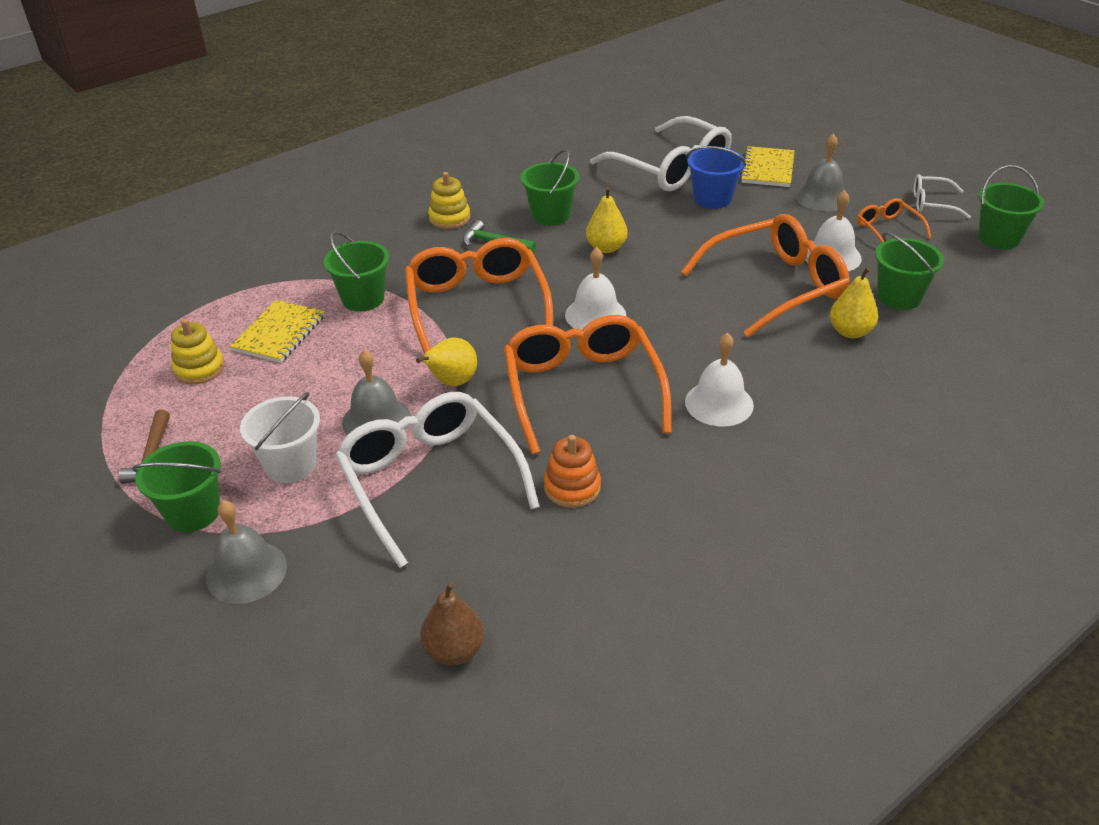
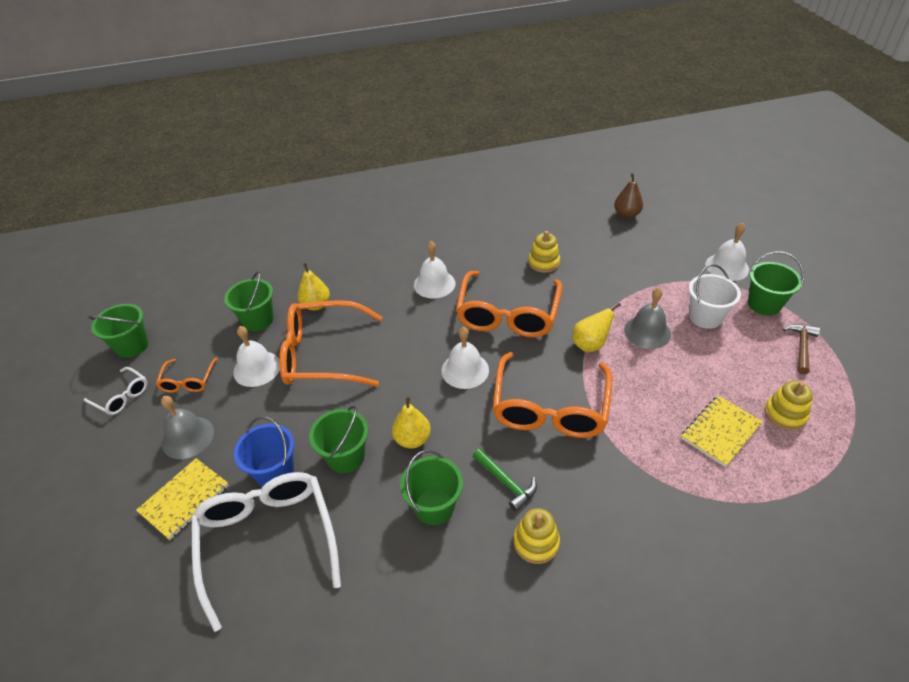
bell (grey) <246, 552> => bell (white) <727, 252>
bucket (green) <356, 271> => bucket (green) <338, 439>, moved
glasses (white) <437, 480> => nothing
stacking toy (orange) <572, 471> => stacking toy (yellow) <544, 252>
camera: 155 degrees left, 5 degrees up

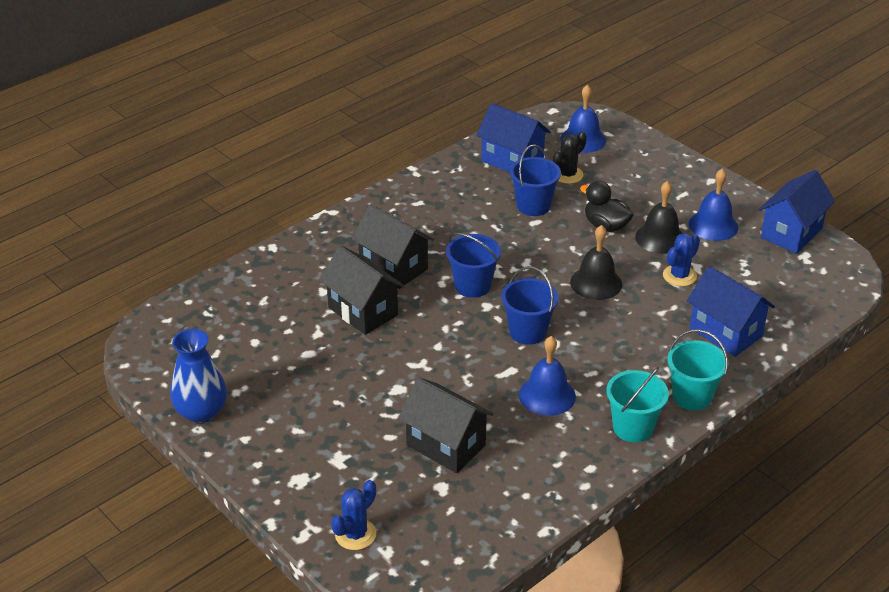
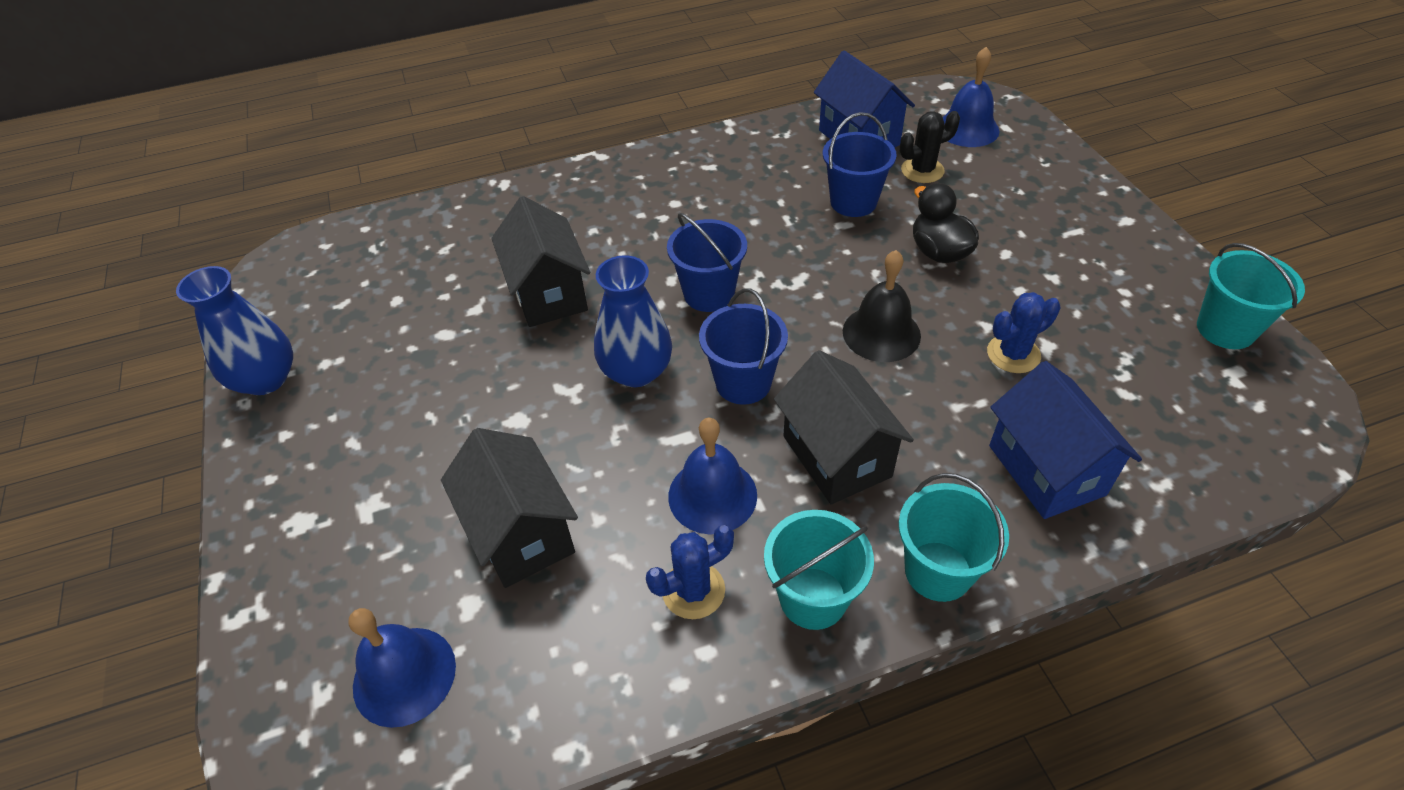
cactus (blue) <353, 515> => cactus (blue) <690, 572>, moved
house (black) <393, 246> => house (black) <844, 427>, moved
bell (black) <658, 217> => nothing
bell (blue) <713, 204> => bell (blue) <402, 668>, moved
house (blue) <797, 212> => bucket (turquoise) <1251, 296>
nothing => vase (blue) <633, 321>
camera: 25 degrees right, 10 degrees up

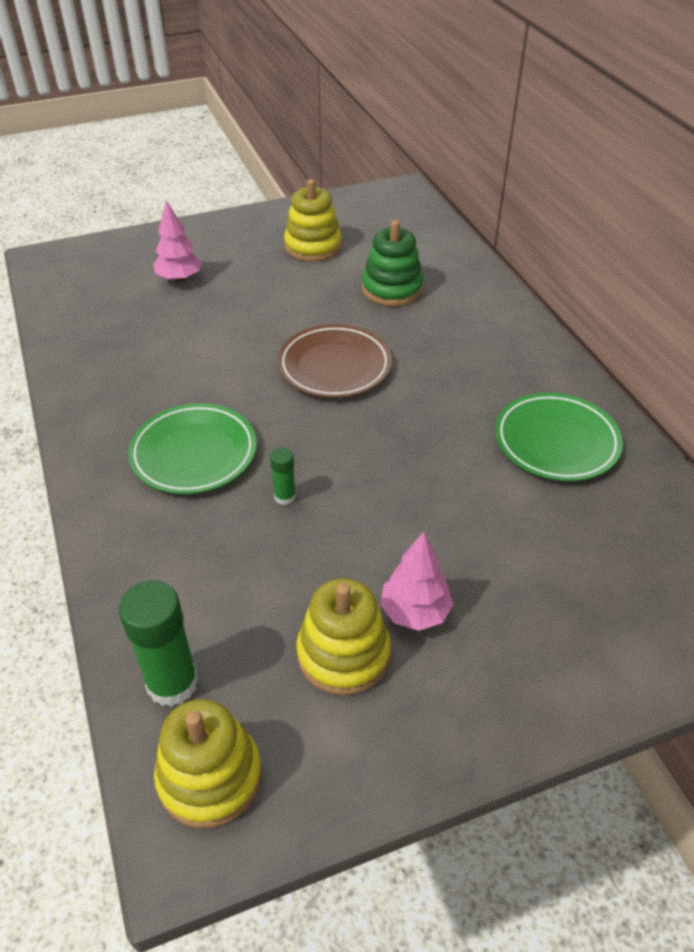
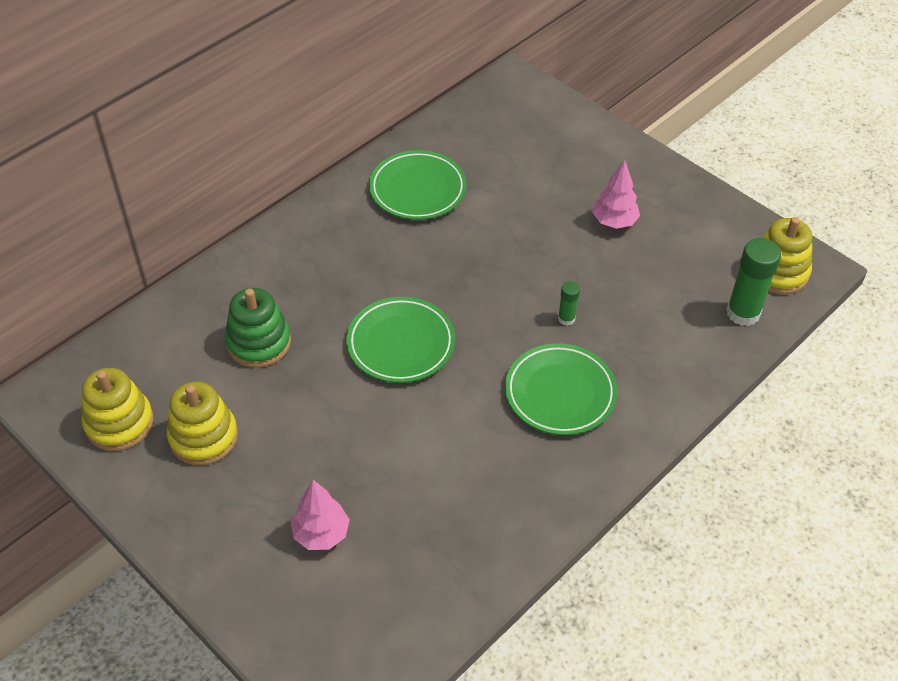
plate (brown) <335, 361> => plate (green) <400, 340>
stacking toy (yellow) <343, 636> => stacking toy (yellow) <118, 409>, moved
camera: 115 degrees left, 5 degrees up

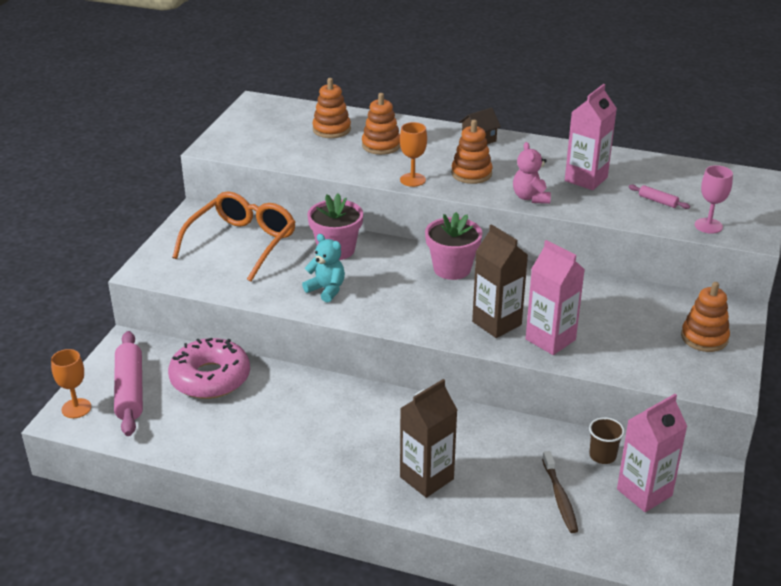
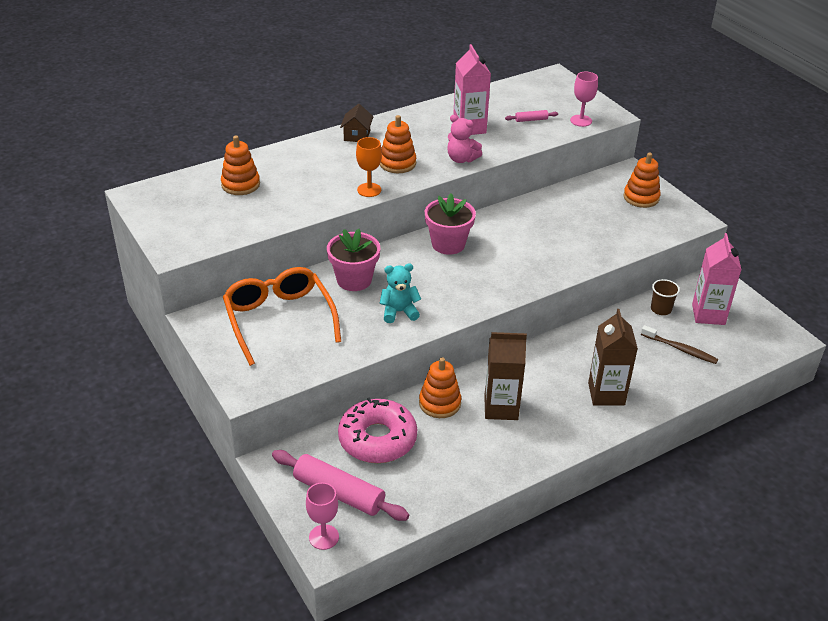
goblet (orange) <71, 383> => goblet (pink) <322, 516>
stacking toy (orange) <381, 124> => stacking toy (orange) <440, 387>, moved
carton (brown) <500, 281> => carton (brown) <505, 376>, moved
carton (pink) <555, 297> => nothing
camera: 50 degrees left, 5 degrees up

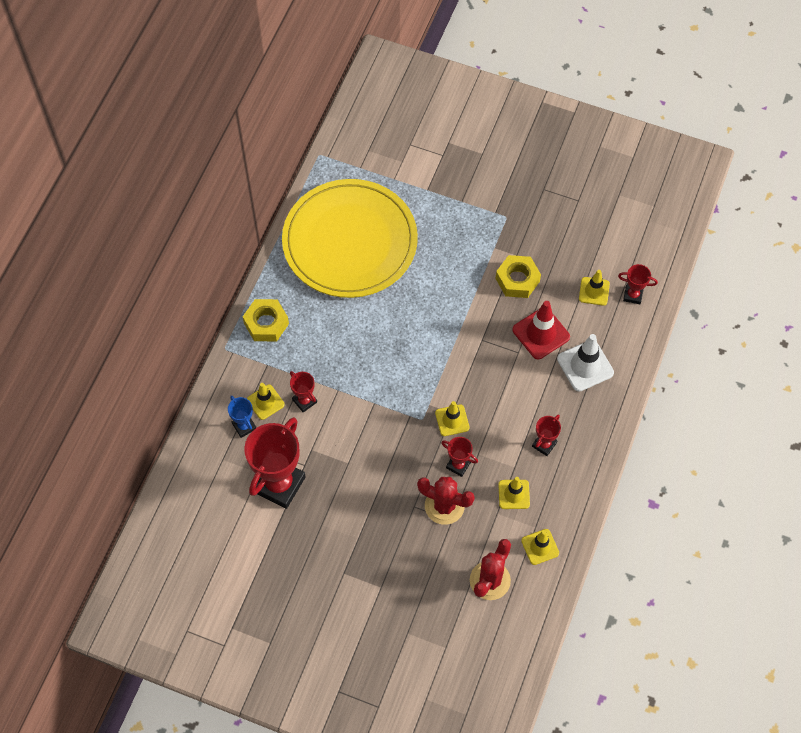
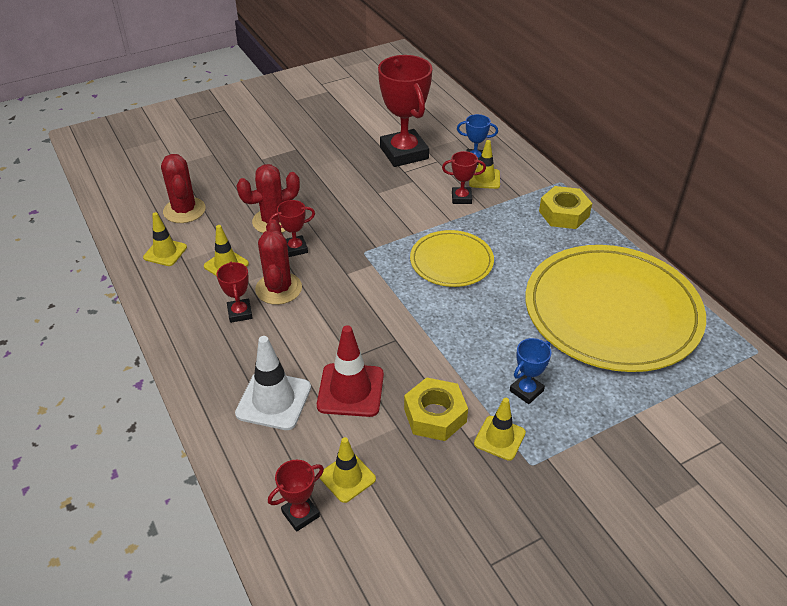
traffic cone (yellow) <452, 418> => traffic cone (yellow) <500, 429>, moved
nothing => cactus (red) <278, 262>
nothing => plate (yellow) <452, 258>
nothing => trophy (blue) <530, 371>
camera: 130 degrees right, 20 degrees down

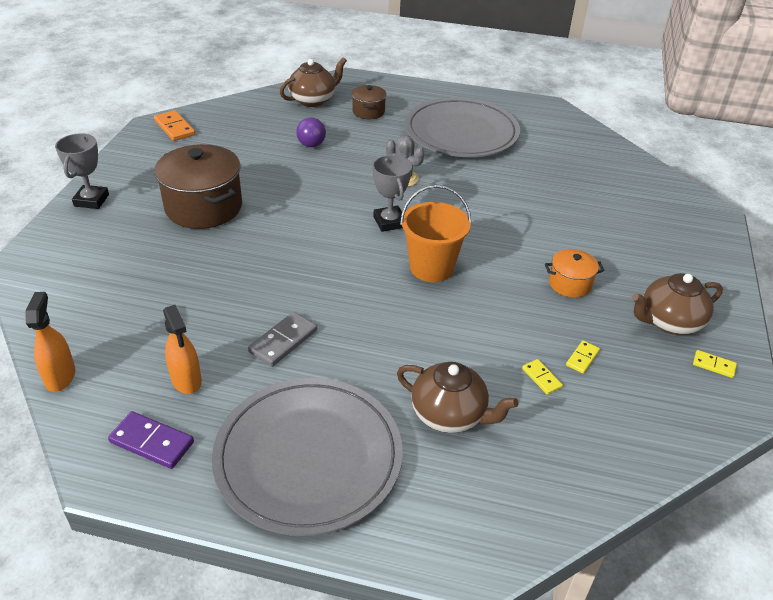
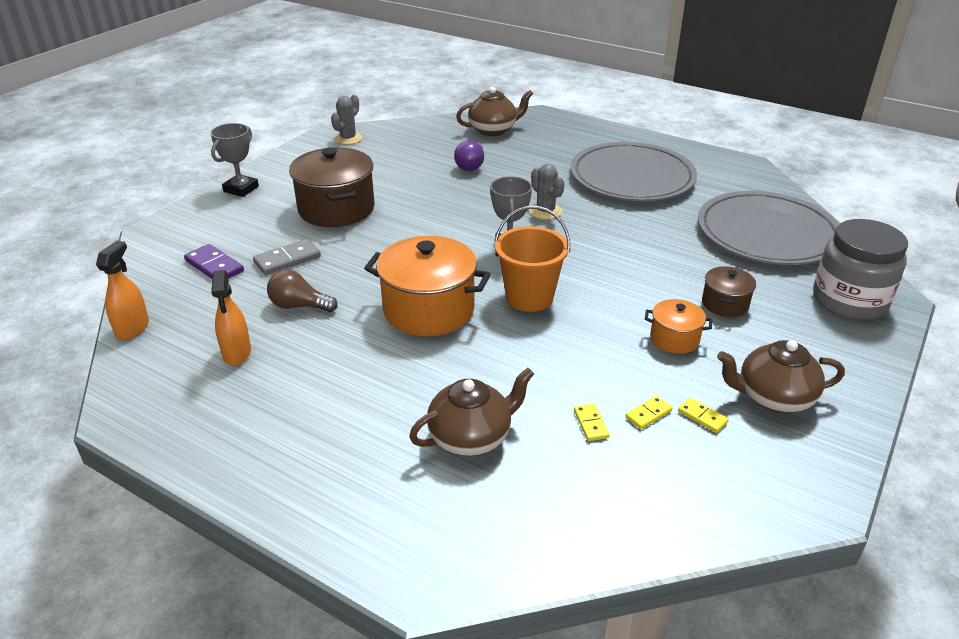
domino (purple) <151, 440> => domino (purple) <214, 261>, moved
domino (orange) <174, 125> => cactus (grey) <347, 120>
plate (grey) <307, 457> => plate (grey) <768, 228>, moved
domino (grey) <282, 339> => domino (grey) <287, 257>, moved
pot (brown) <369, 102> => pot (brown) <729, 291>, moved
teapot (brown) <457, 397> => teapot (brown) <471, 412>, 75 degrees counterclockwise
domino (yellow) <715, 364> => domino (yellow) <703, 415>, moved
nothing => light bulb (brown) <302, 291>
nothing => pot (orange) <427, 286>
nothing => jar (grey) <860, 269>
camera: 20 degrees right, 5 degrees down

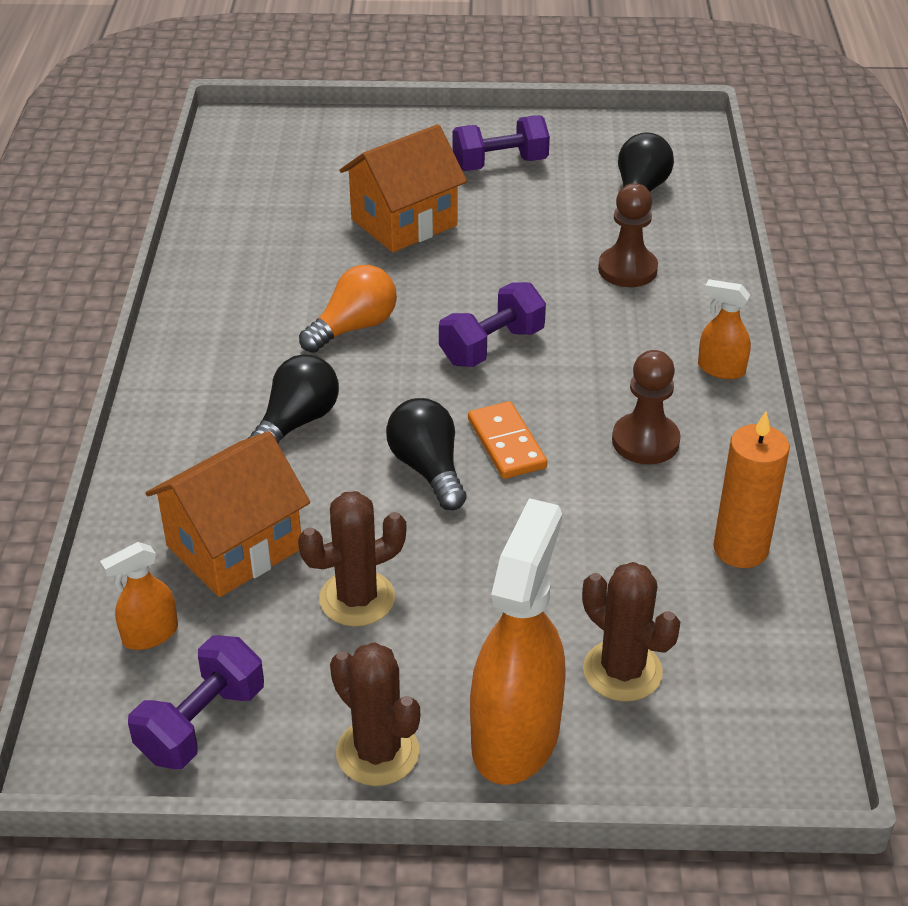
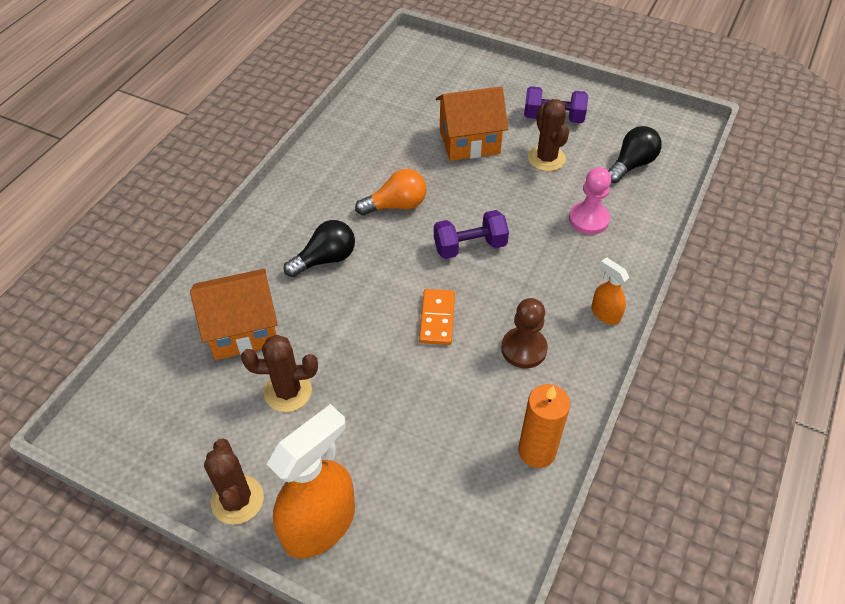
spray bottle (orange) <139, 596> => nothing
dumbbell (purple) <196, 702> => nothing
light bulb (black) <426, 454> => nothing
cactus (brown) <631, 632> => cactus (brown) <548, 135>, moved
pawn (brown) <628, 235> => pawn (pink) <590, 201>
camera: 25 degrees right, 10 degrees up

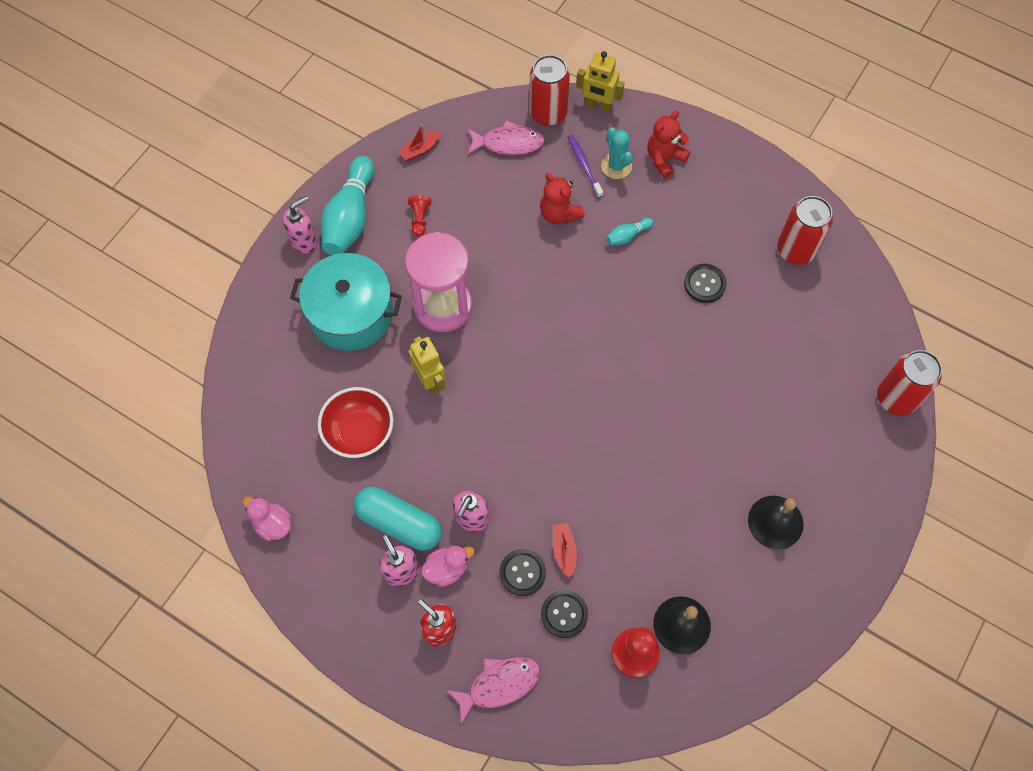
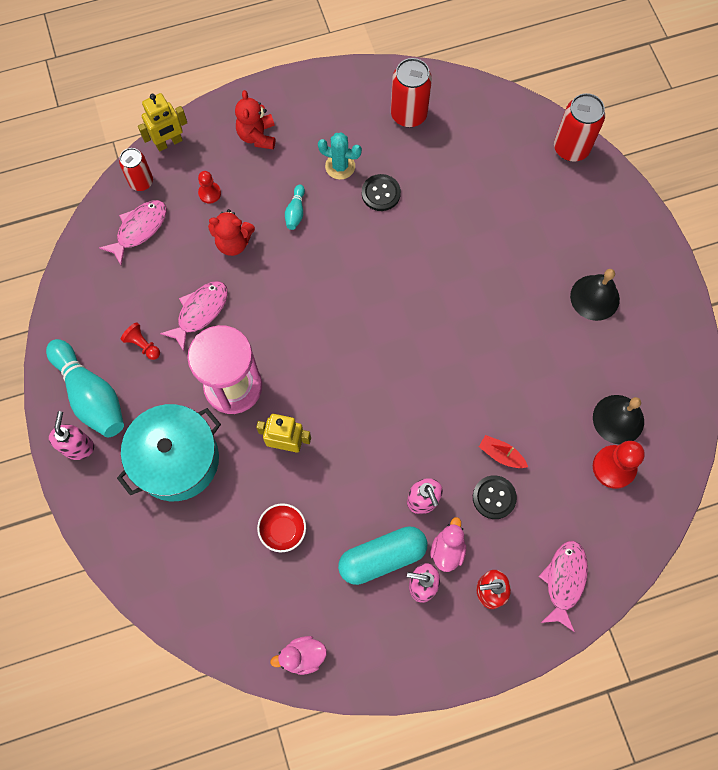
bowl (red) <355, 422> => bowl (red) <281, 527>, x0.65
boat (red) <419, 142> => nothing
can (red) <549, 90> => can (red) <136, 169>, x0.66
button (black) <564, 614> => nothing
toothbrush (purple) <585, 166> => pawn (red) <209, 187>
cactus (turquoise) <617, 153> => cactus (turquoise) <340, 156>, moved
nothing => fish (pink) <194, 316>
camera: 50 degrees left, 5 degrees up

